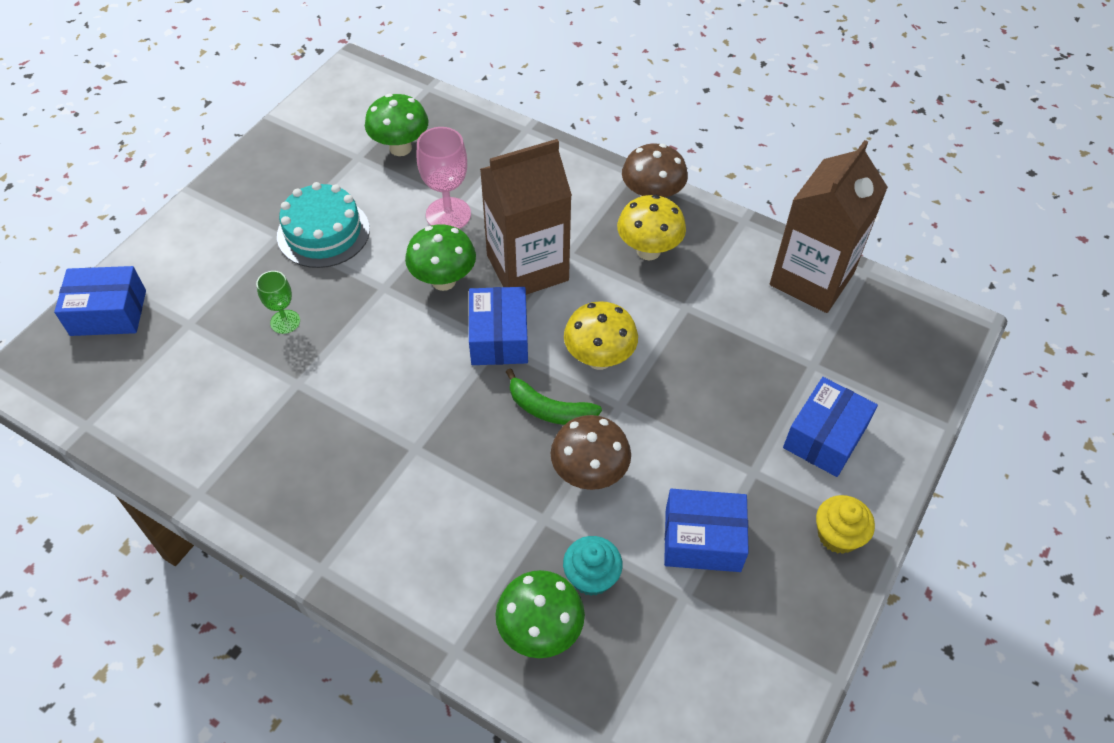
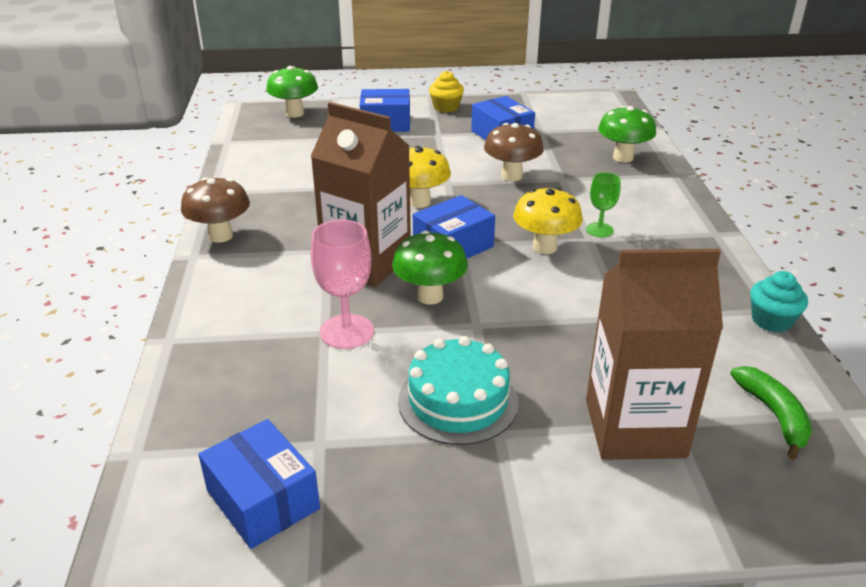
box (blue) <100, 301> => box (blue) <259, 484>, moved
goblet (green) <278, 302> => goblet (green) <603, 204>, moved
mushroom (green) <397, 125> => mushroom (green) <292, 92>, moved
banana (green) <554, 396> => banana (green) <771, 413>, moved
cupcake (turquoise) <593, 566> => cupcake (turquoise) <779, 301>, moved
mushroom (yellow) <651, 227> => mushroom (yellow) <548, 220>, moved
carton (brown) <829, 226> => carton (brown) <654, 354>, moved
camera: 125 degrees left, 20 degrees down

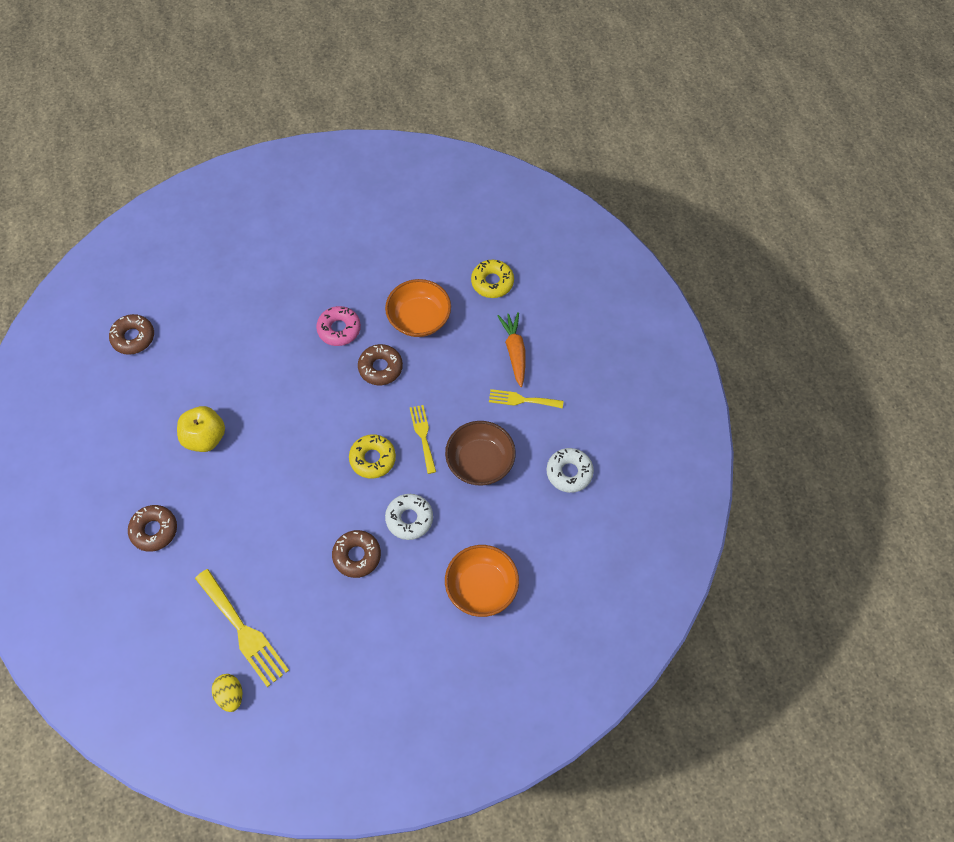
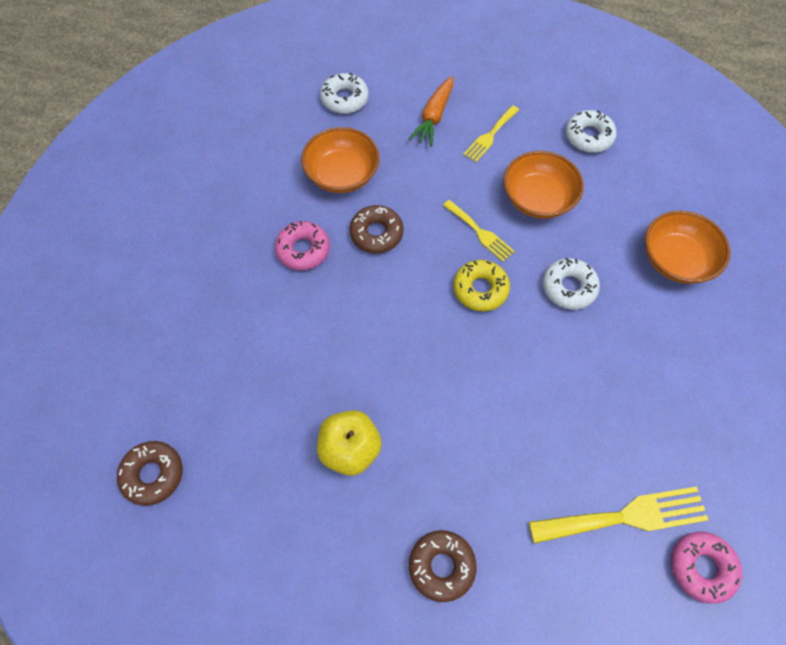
egg (yellow) <227, 693> => donut (pink) <706, 568>
donut (brown) <356, 554> => nothing
fork (yellow) <423, 439> => fork (yellow) <479, 231>, 150 degrees counterclockwise
bowl (brown) <480, 453> => bowl (orange) <543, 185>
donut (yellow) <492, 279> => donut (white) <344, 93>
carrot (orange) <512, 349> => carrot (orange) <430, 111>, 90 degrees counterclockwise
camera: 60 degrees left, 0 degrees up

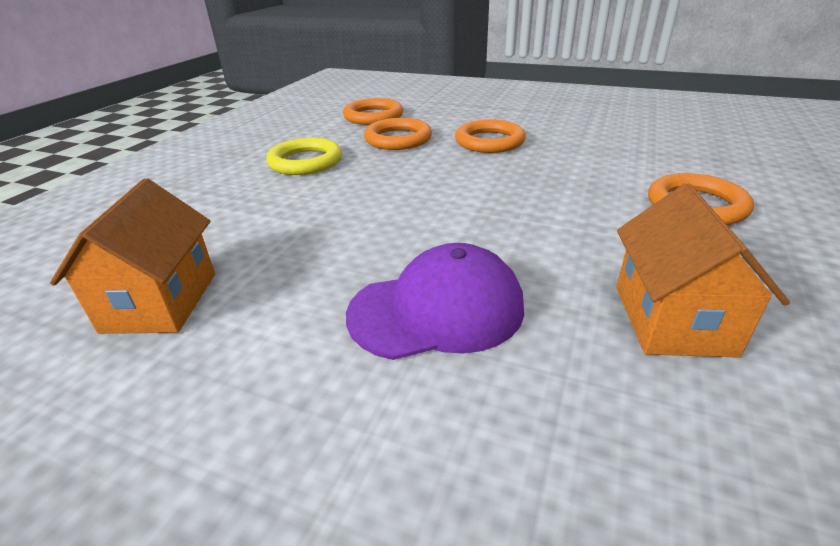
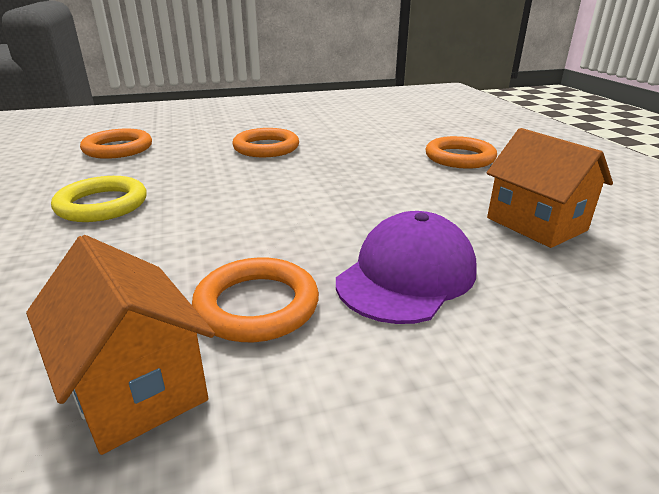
ring (orange) <398, 134> => ring (orange) <255, 299>, moved
camera: 40 degrees left, 5 degrees down

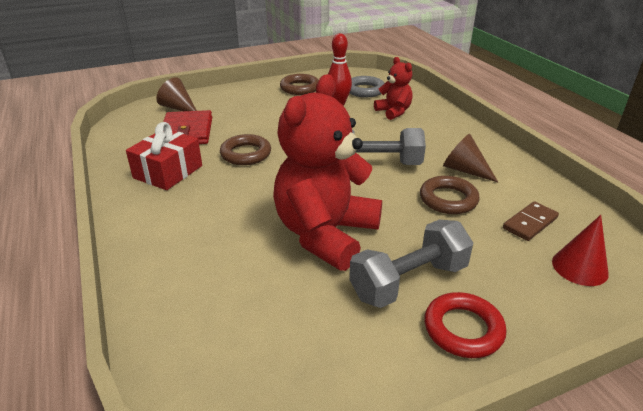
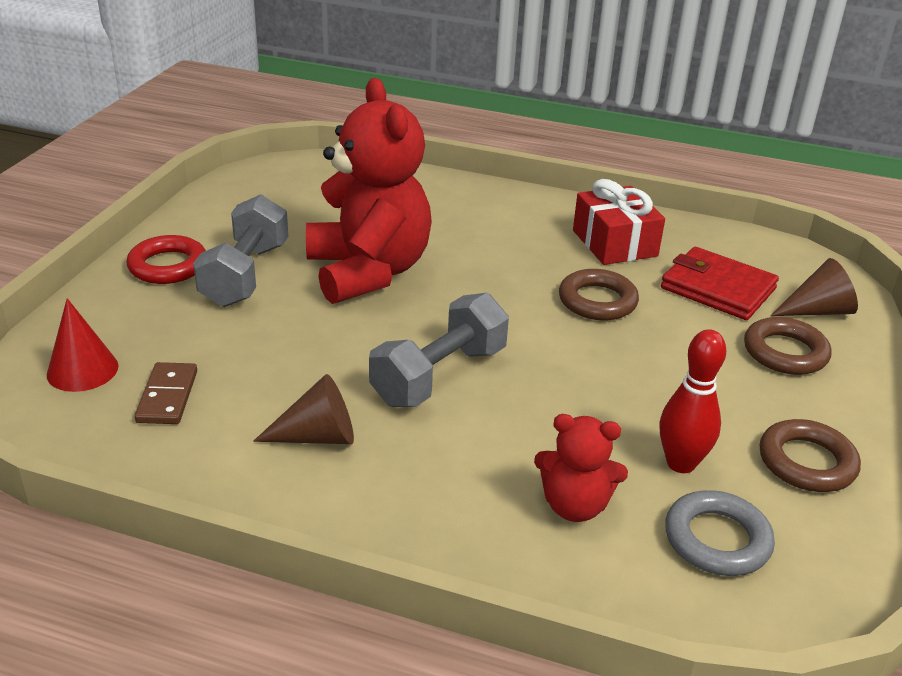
ring (brown) <450, 195> => ring (brown) <788, 346>, moved
camera: 130 degrees right, 0 degrees up

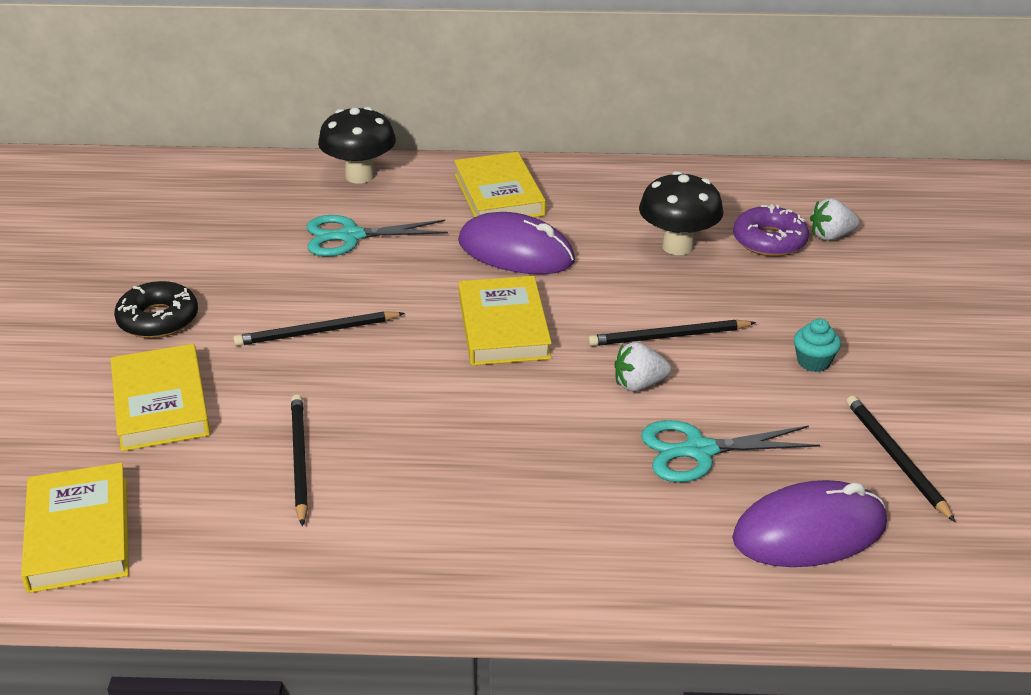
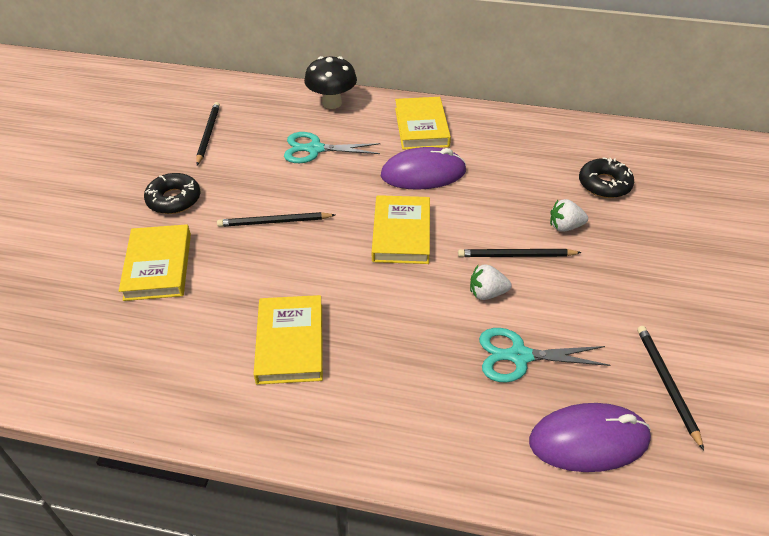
book (yellow) <75, 528> => book (yellow) <288, 340>, moved
pencil (black) <299, 460> => pencil (black) <208, 133>, moved
mouse (purple) <516, 243> => mouse (purple) <423, 168>, 45 degrees counterclockwise
mushroom (black) <681, 213> => nothing
donut (purple) <771, 230> => donut (black) <606, 177>
cupcake (turquoise) <817, 345> => nothing
strawberry (white) <835, 219> => strawberry (white) <569, 215>, moved
camera: 10 degrees right, 10 degrees up

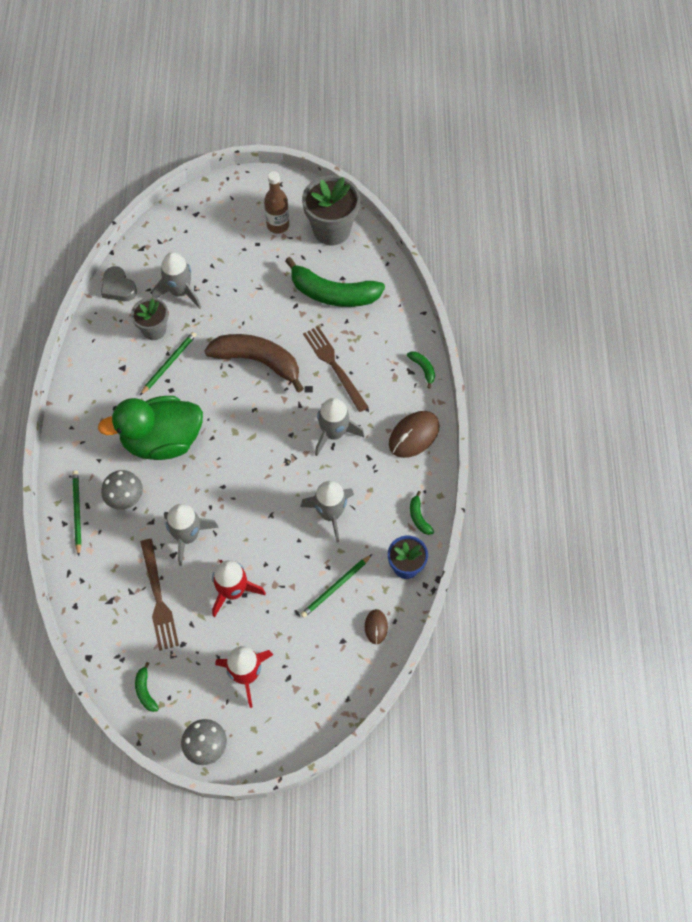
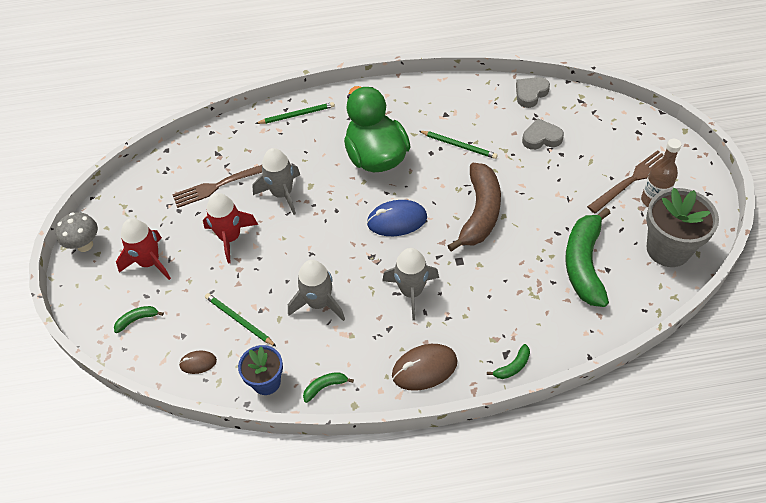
mushroom (grey) <122, 490> => nothing
flower pot (grey) <149, 318> => nothing
banana (green) <147, 687> => banana (green) <139, 319>, moved
rocket (grey) <176, 280> => heart (grey) <543, 134>
fork (brown) <335, 369> => fork (brown) <625, 182>, moved
mouse (brown) <414, 434> => mouse (brown) <425, 367>, 60 degrees counterclockwise
nothing => mouse (blue) <397, 218>
camera: 85 degrees right, 10 degrees down

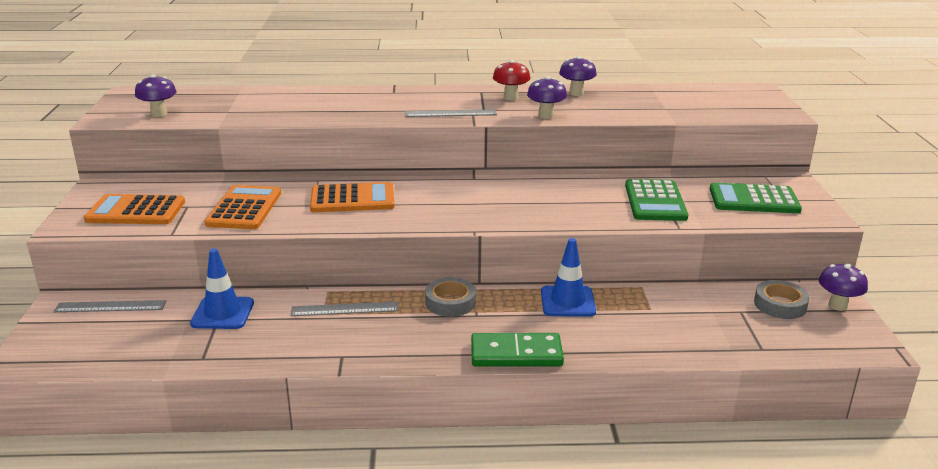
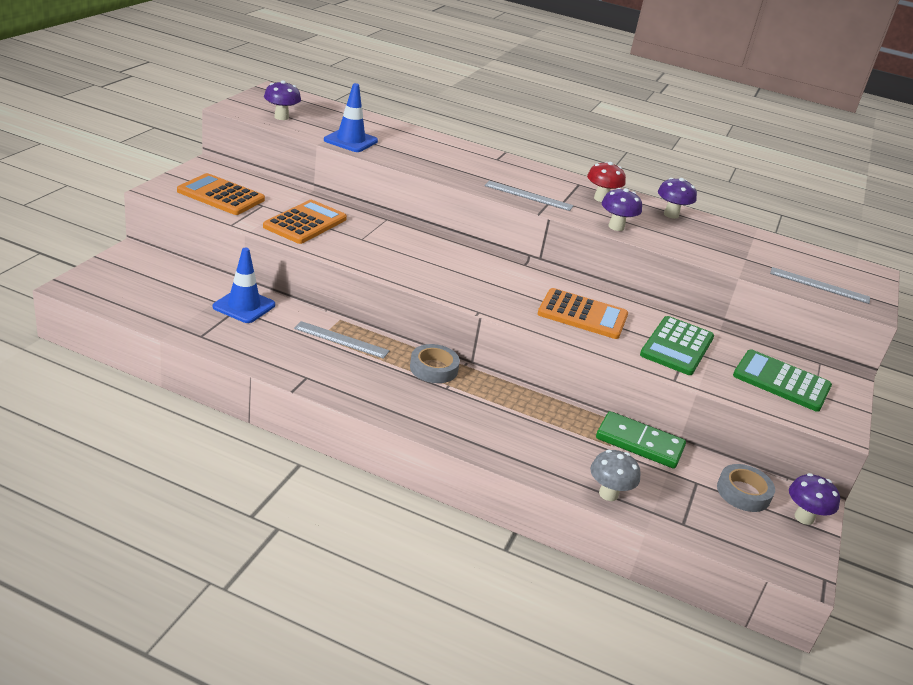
ruler (grey) <109, 306> => ruler (grey) <820, 285>, moved
calculator (orange) <352, 197> => calculator (orange) <583, 313>, moved
domino (green) <517, 350> => domino (green) <641, 440>, moved
traffic cone (blue) <568, 277> => traffic cone (blue) <351, 117>, moved
nothing => mushroom (grey) <615, 475>
camera: 20 degrees right, 5 degrees up

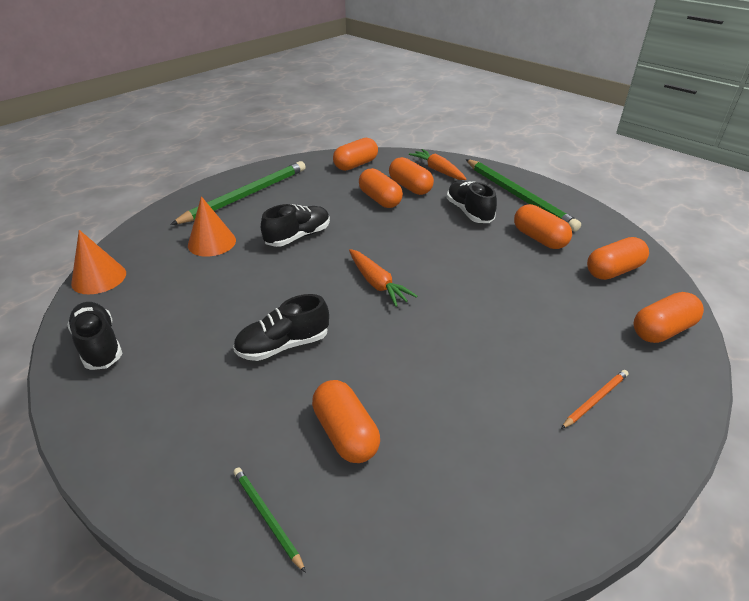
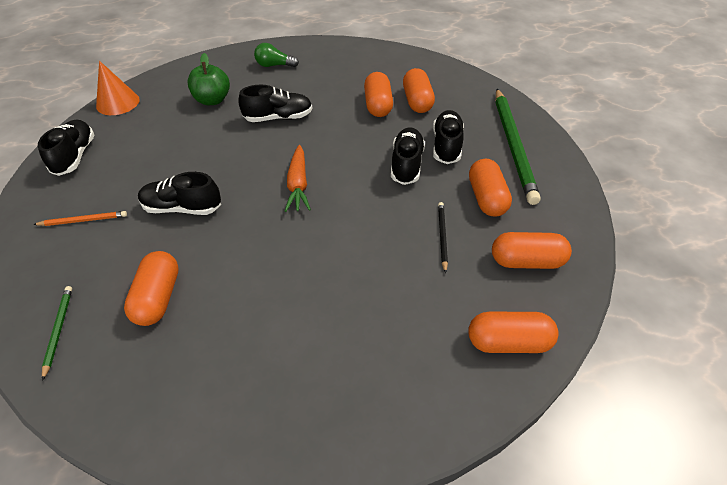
pencil (green) <238, 193> => light bulb (green) <276, 55>
cone (orange) <212, 226> => apple (green) <208, 79>
capsule (orange) <355, 154> => nothing
carrot (orange) <438, 164> => nothing
pencil (orange) <594, 399> => pencil (orange) <80, 218>, moved
nothing => shoe (black) <408, 156>
nothing => pencil (black) <443, 237>
camera: 30 degrees right, 10 degrees up

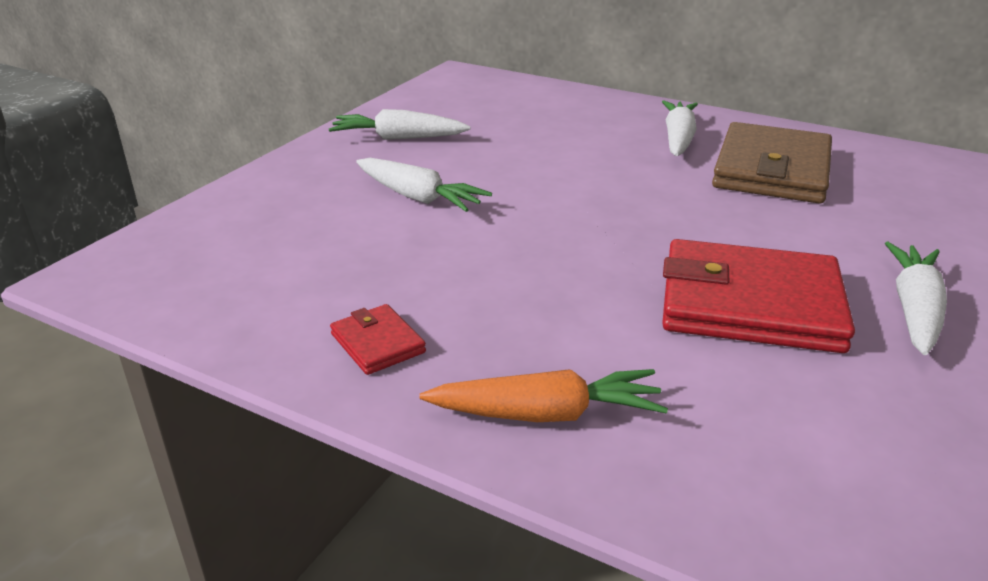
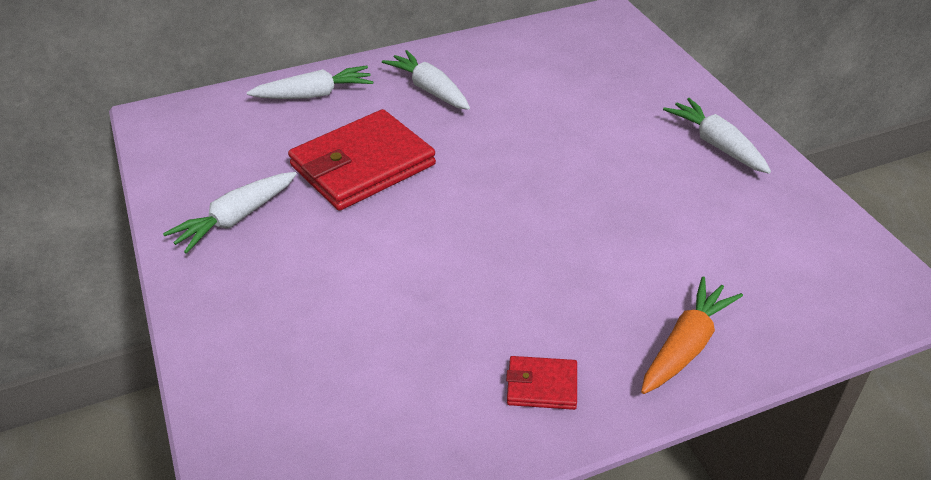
carrot (white) <424, 185> => carrot (white) <310, 82>, moved
wallet (red) <758, 296> => wallet (red) <362, 160>, moved
wallet (brown) <772, 163> => nothing
camera: 50 degrees left, 10 degrees up

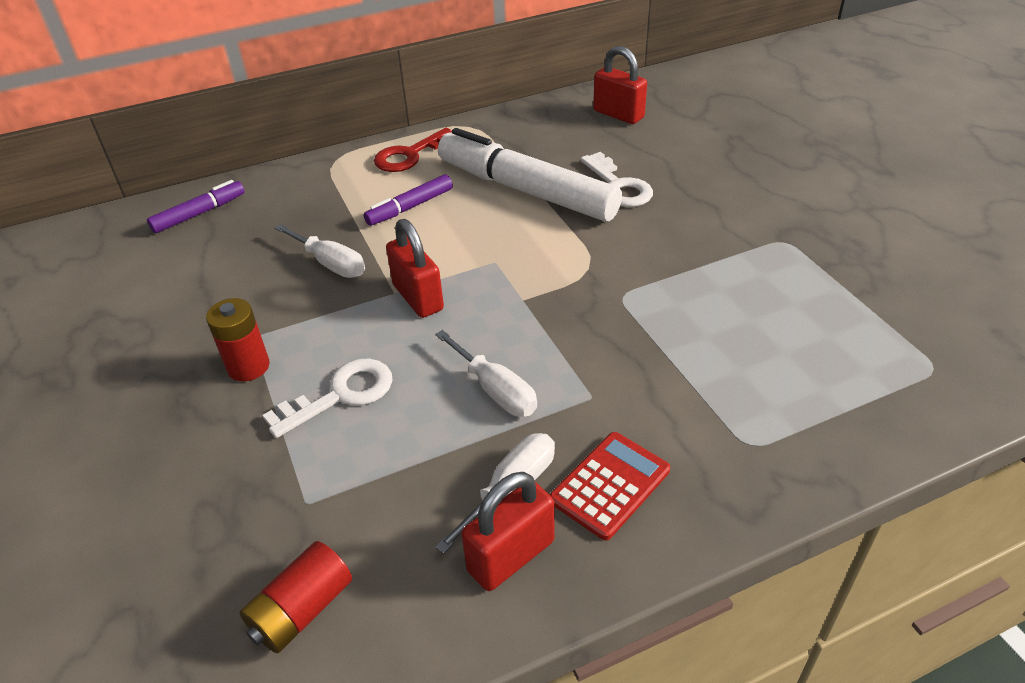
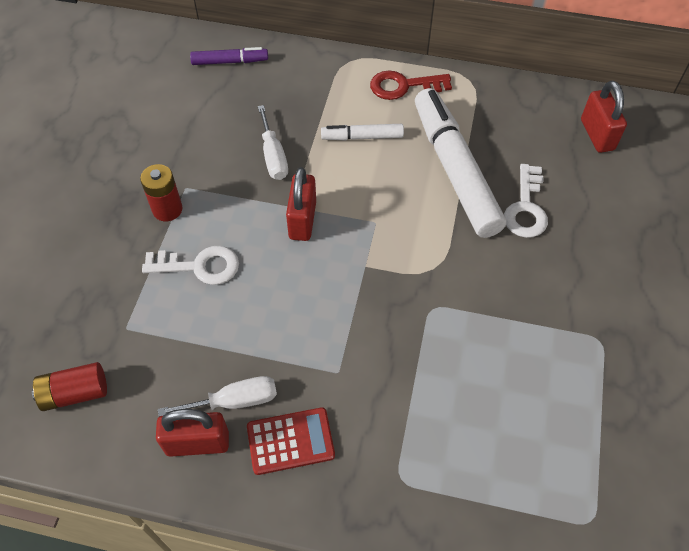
marker (purple) <408, 200> => marker (white) <362, 132>
screwdriver (white) <486, 373> => nothing
camera: 35 degrees right, 15 degrees up

